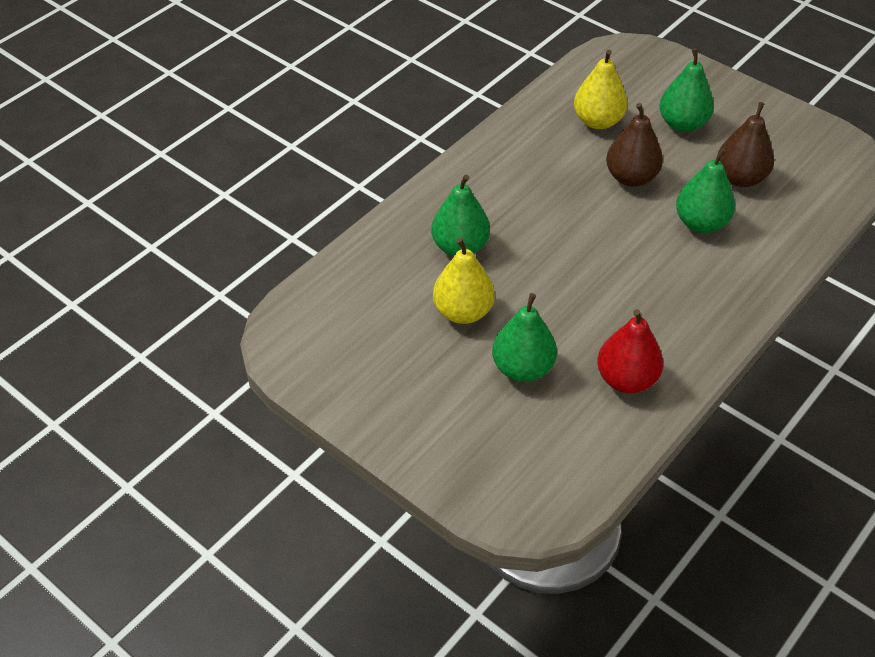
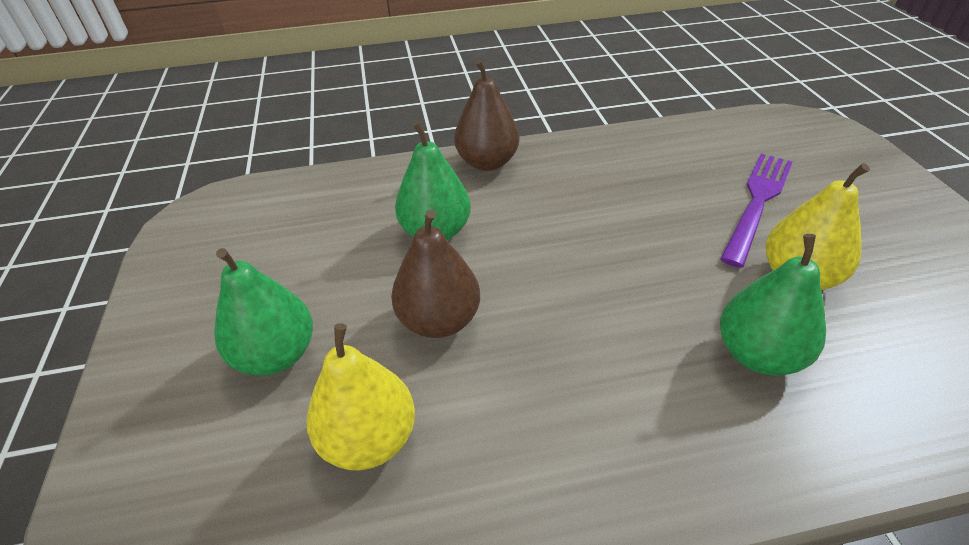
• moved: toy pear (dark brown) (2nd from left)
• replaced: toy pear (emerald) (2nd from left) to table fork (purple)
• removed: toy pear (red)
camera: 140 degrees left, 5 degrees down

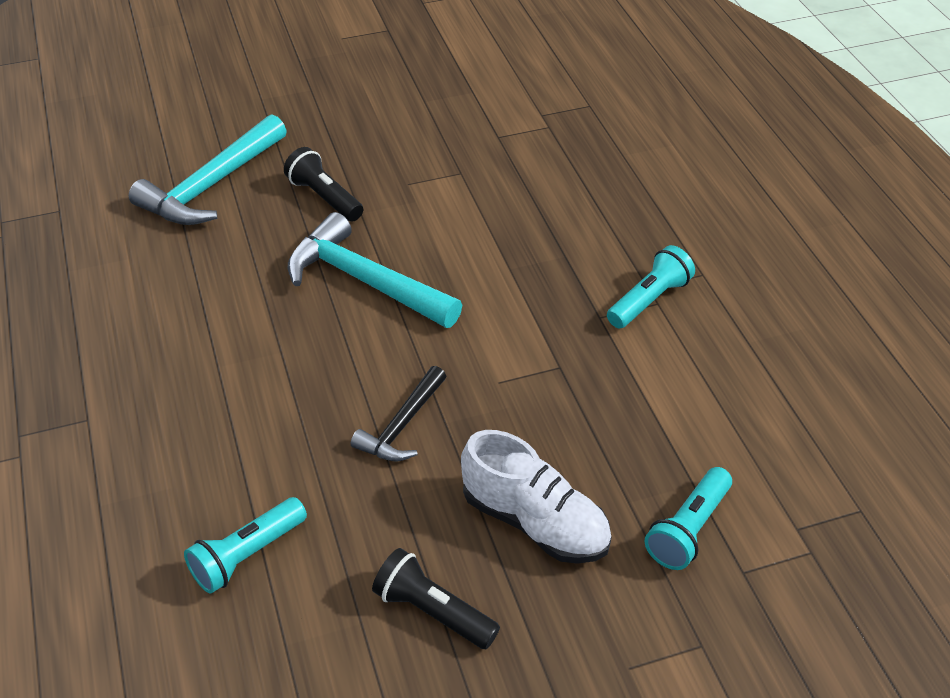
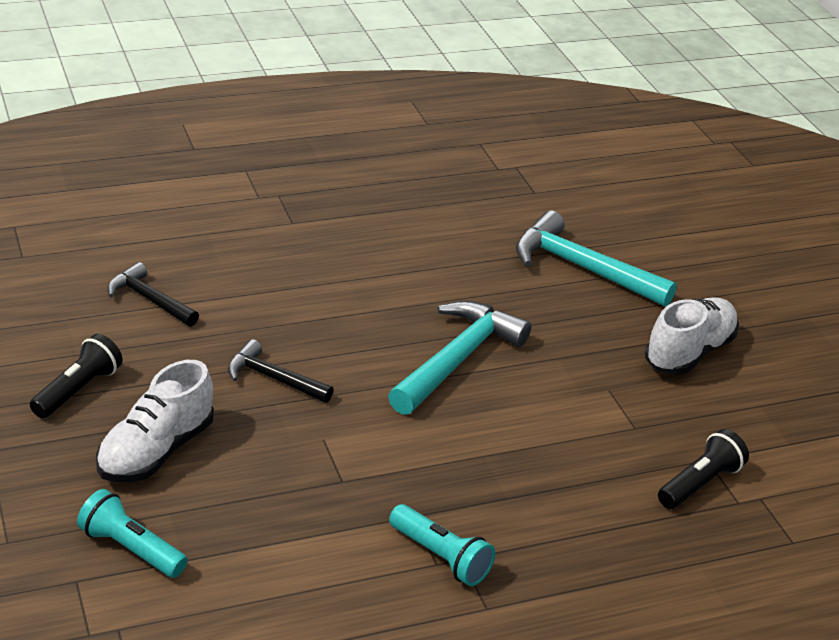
• replaced: flashlight (aqua) (1st from left) to claw hammer (jet-black) (1st from left)
• added: lace-up shoe (pure white) (2nd from left)
• moved: flashlight (jet-black) (1st from left in the first image) to flashlight (jet-black) (2nd from left)
camera: 85 degrees right, 10 degrees down

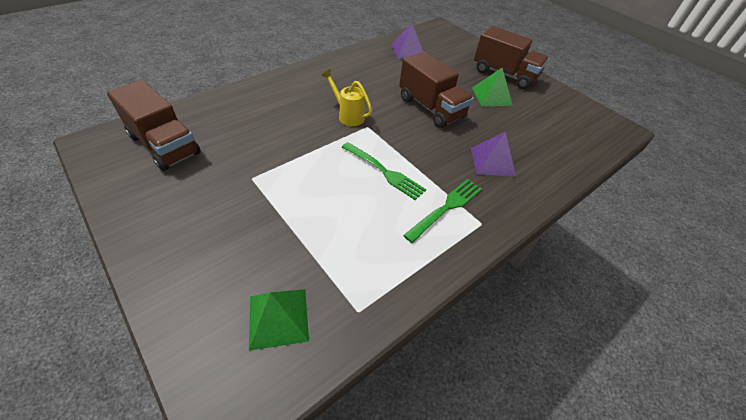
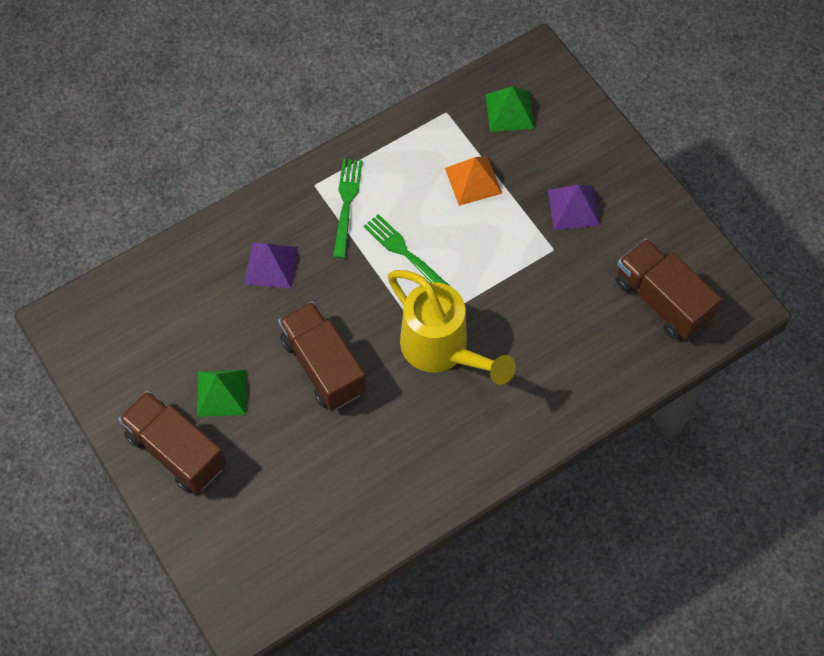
• turned: table fork (emerald) (2nd from left in the first image) 135 degrees clockwise
• resized: watering pot (yellow) x1.92
• added: pyramid (bright orange)
• moved: pyramid (purple) (1st from left in the first image) to pyramid (purple) (2nd from left)
camera: 170 degrees left, 15 degrees up

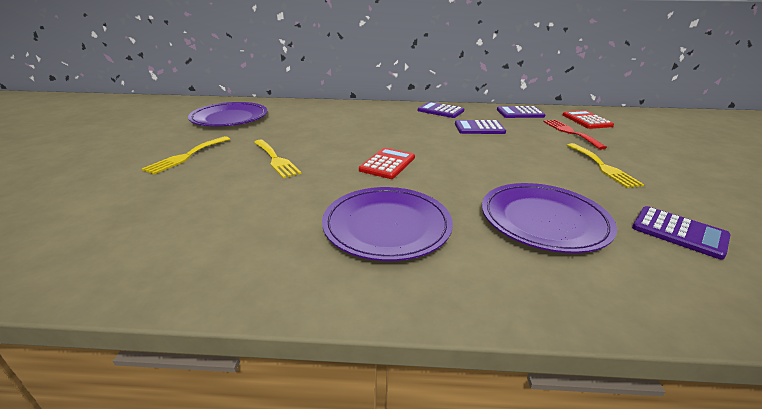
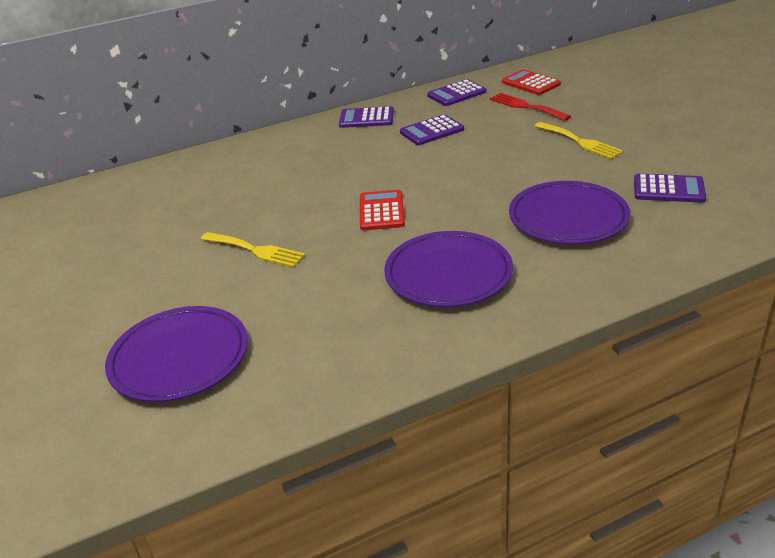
• moved: dinner plate (purple) (1st from left)
• removed: table fork (yellow) (1st from left)
camera: 25 degrees left, 5 degrees up

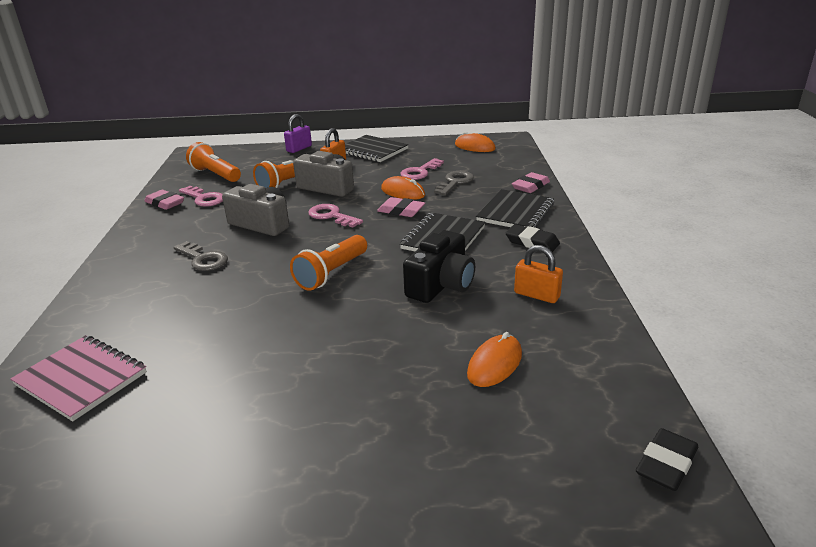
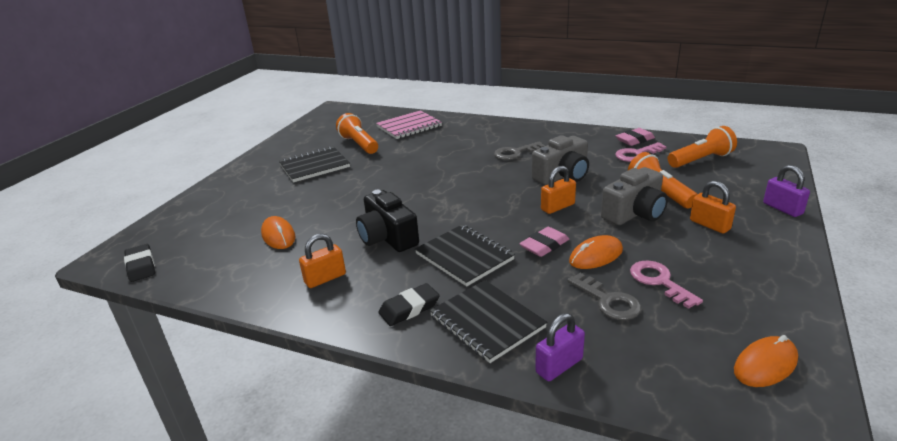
• moved: notebook (jet-black) (1st from left)
• moved: flashlight (bright orange) (3rd from left in the first image) to flashlight (bright orange) (1st from left)
• replaced: pencil eraser (rose-pink) (3rd from left) to lock (purple) (1st from left)
• replaced: latchkey (rose-pink) (2nd from left) to lock (bright orange) (2nd from left)
camera: 115 degrees right, 0 degrees up

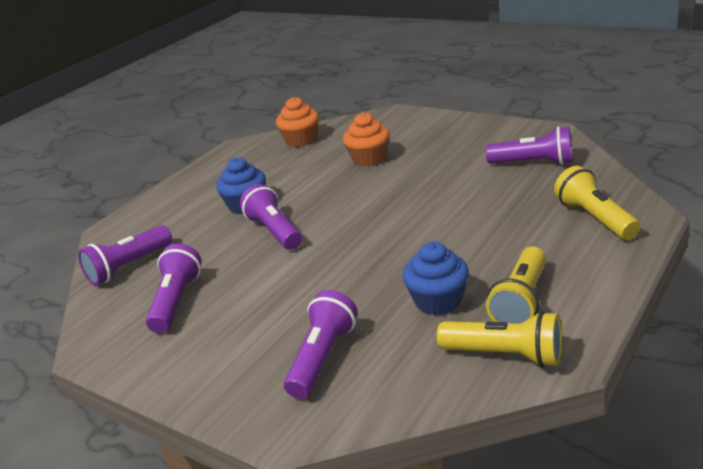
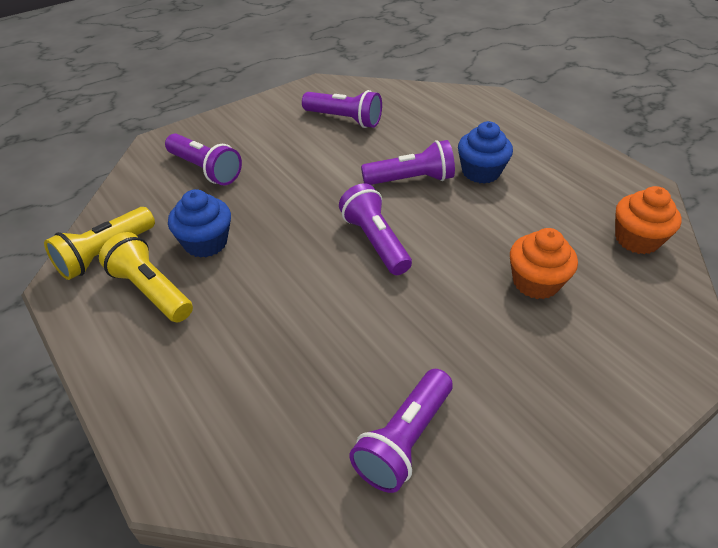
• moved: flashlight (purple) (1st from left in the first image) to flashlight (purple) (3rd from left)
• removed: flashlight (yellow) (3rd from left)
camera: 105 degrees right, 15 degrees up

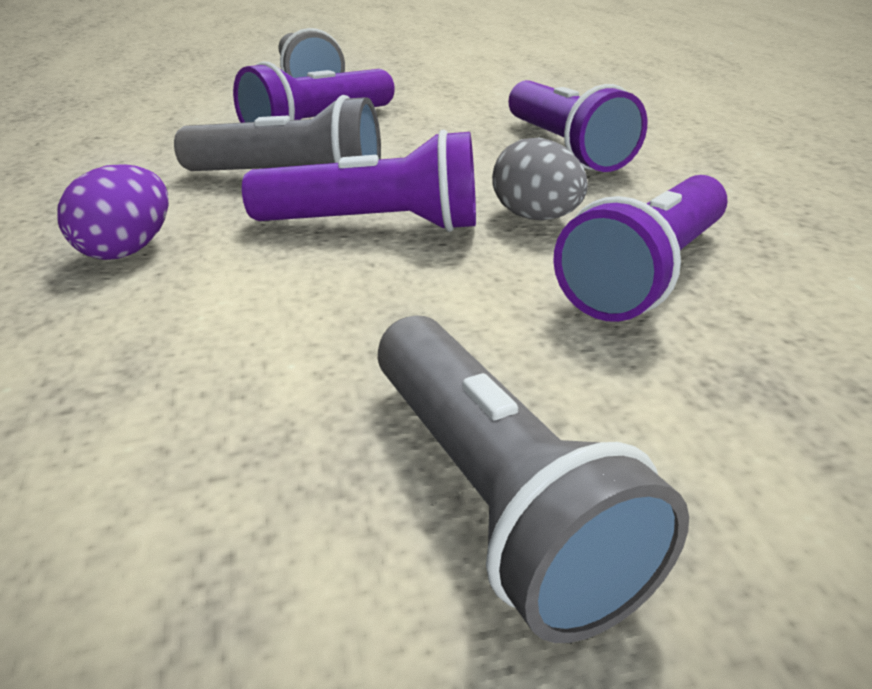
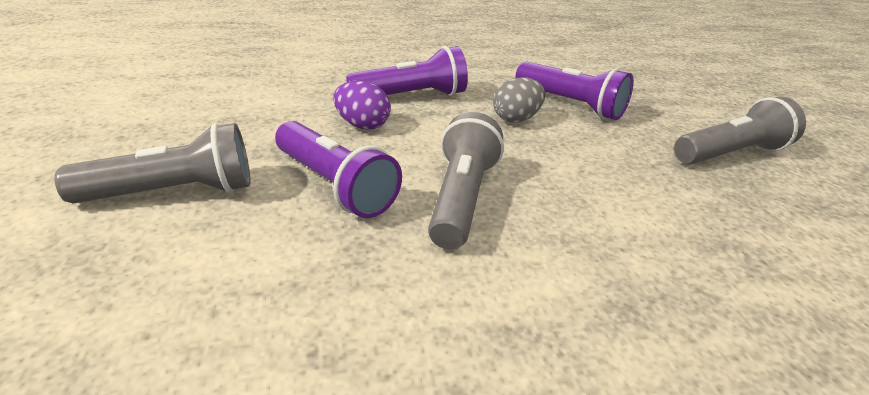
• moved: egg shape (purple)
• removed: flashlight (purple) (2nd from left)
camera: 90 degrees left, 0 degrees up

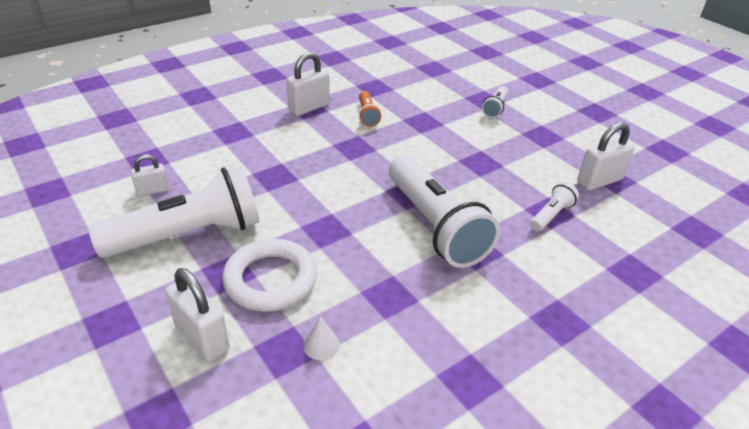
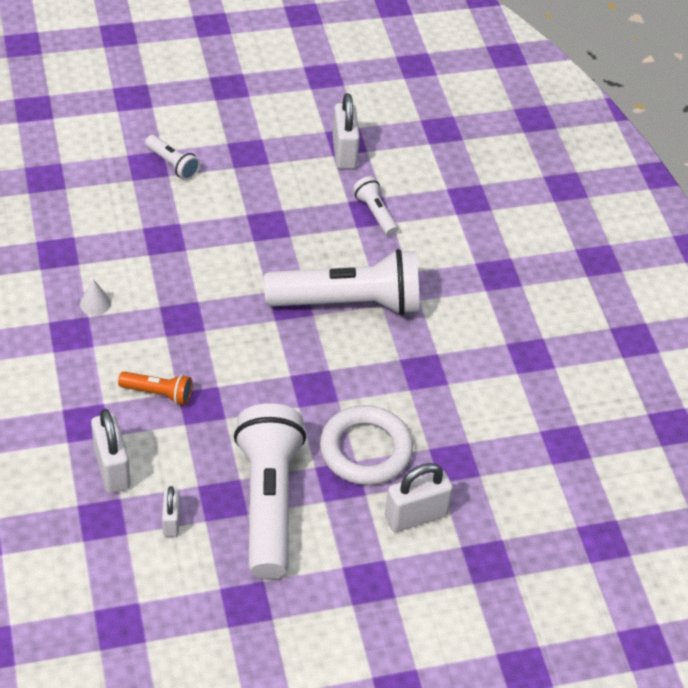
• moved: cone (pure white)
• moved: lock (pure white) (3rd from left in the first image) to lock (pure white) (1st from left)
• moved: flashlight (bright orange)
camera: 70 degrees left, 10 degrees up

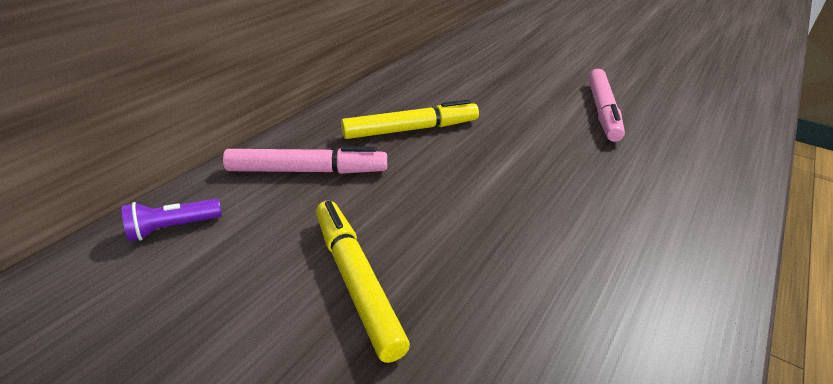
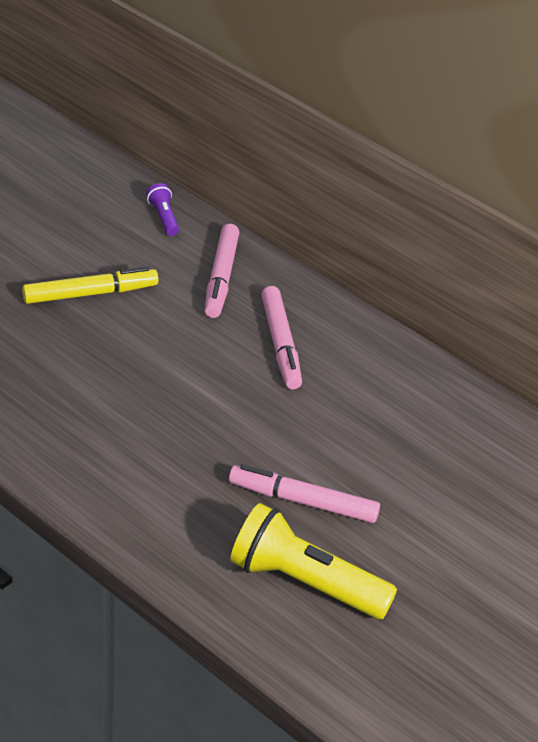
• added: flashlight (yellow)
• recoloured: marker (yellow) (2nd from left) to marker (rose-pink) (2nd from left)
camera: 95 degrees right, 5 degrees up

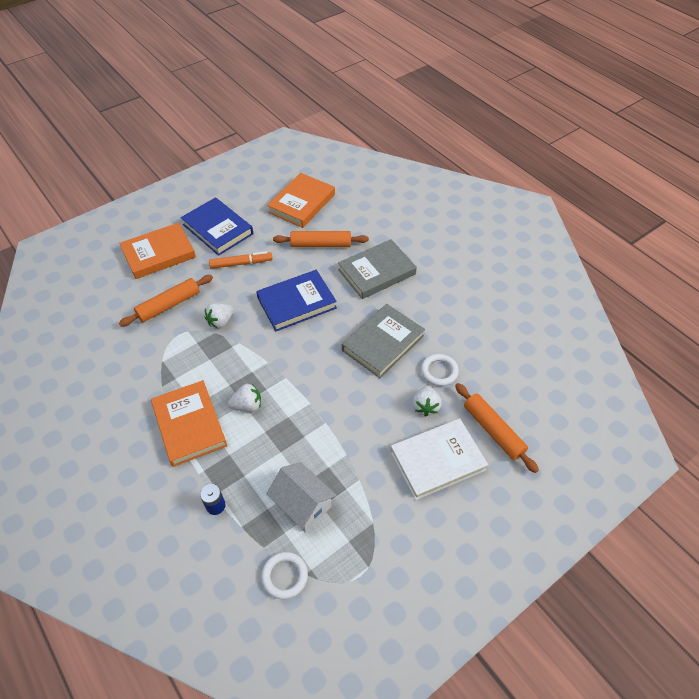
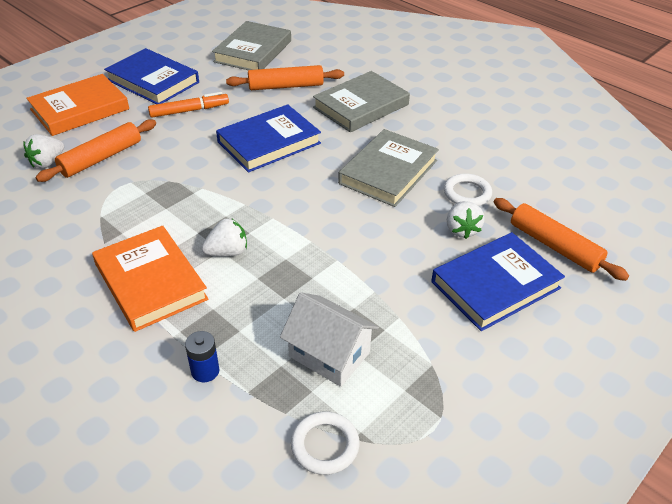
• moved: toy strawberry (pure white) (1st from left)
• recoloured: book (bright orange) (3rd from left) to book (grey) (1st from left)
• recoloured: book (pure white) to book (cobalt) (3rd from left)
camera: 10 degrees left, 10 degrees down

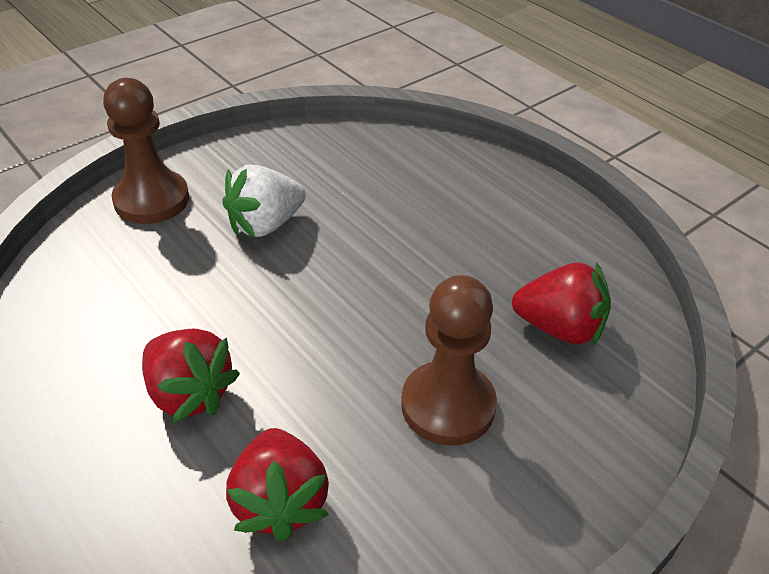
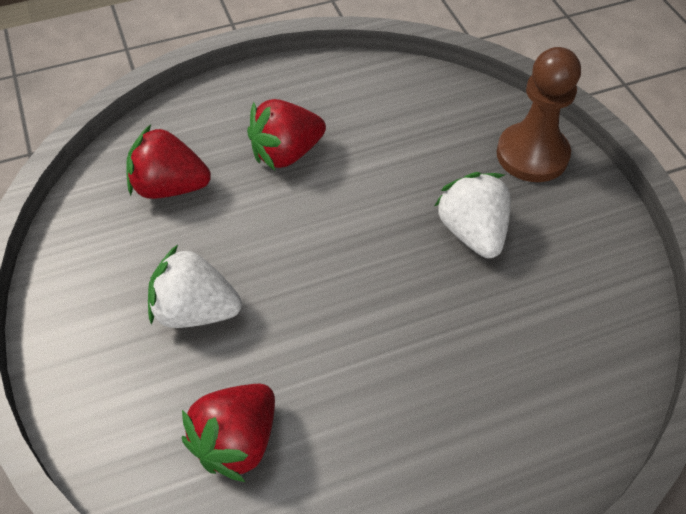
• replaced: game pawn (dark brown) (2nd from left) to toy strawberry (pure white) (1st from left)
camera: 110 degrees right, 10 degrees up

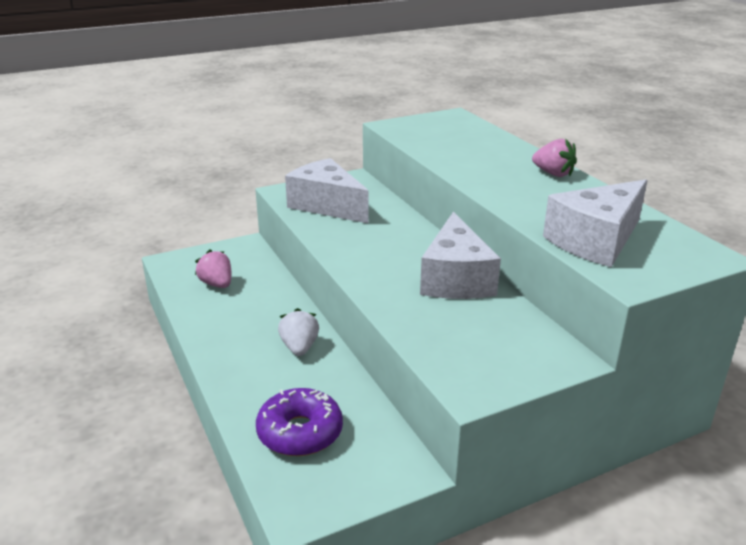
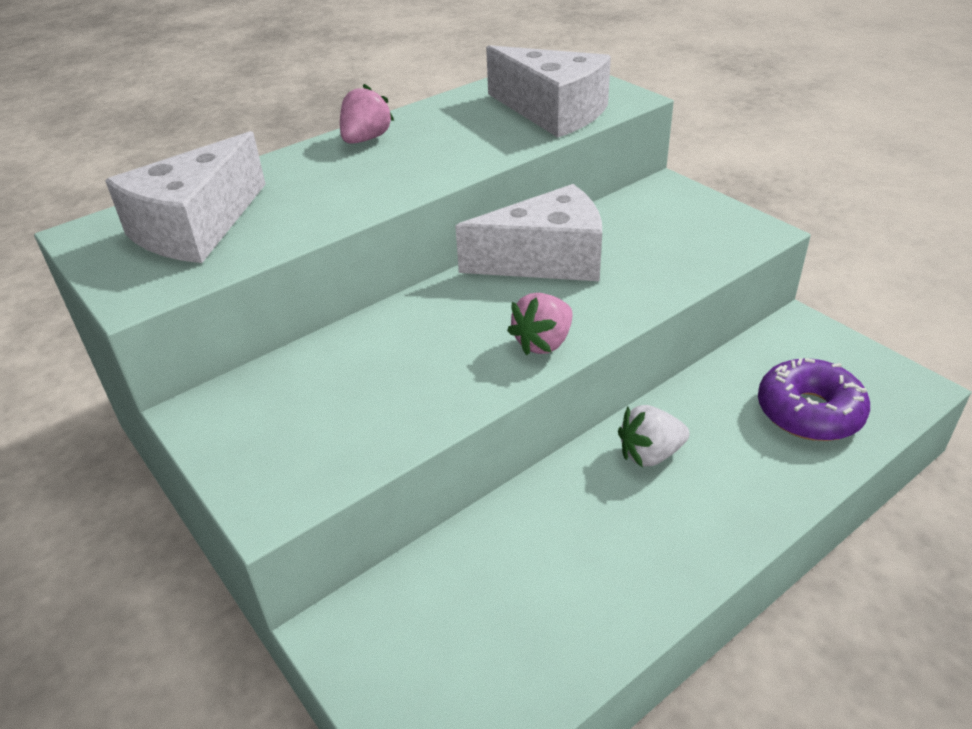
• moved: cheese (pure white) (1st from left)
• moved: toy strawberry (rose-pink) (1st from left in the first image) to toy strawberry (rose-pink) (2nd from left)
camera: 100 degrees left, 10 degrees up

